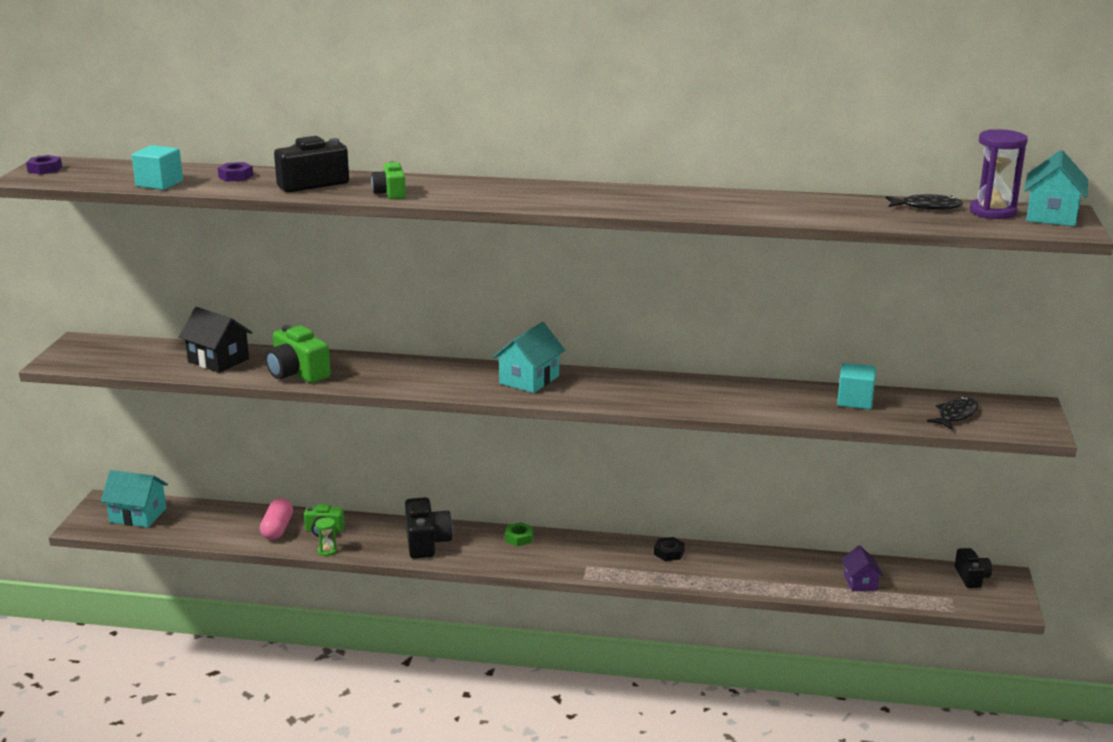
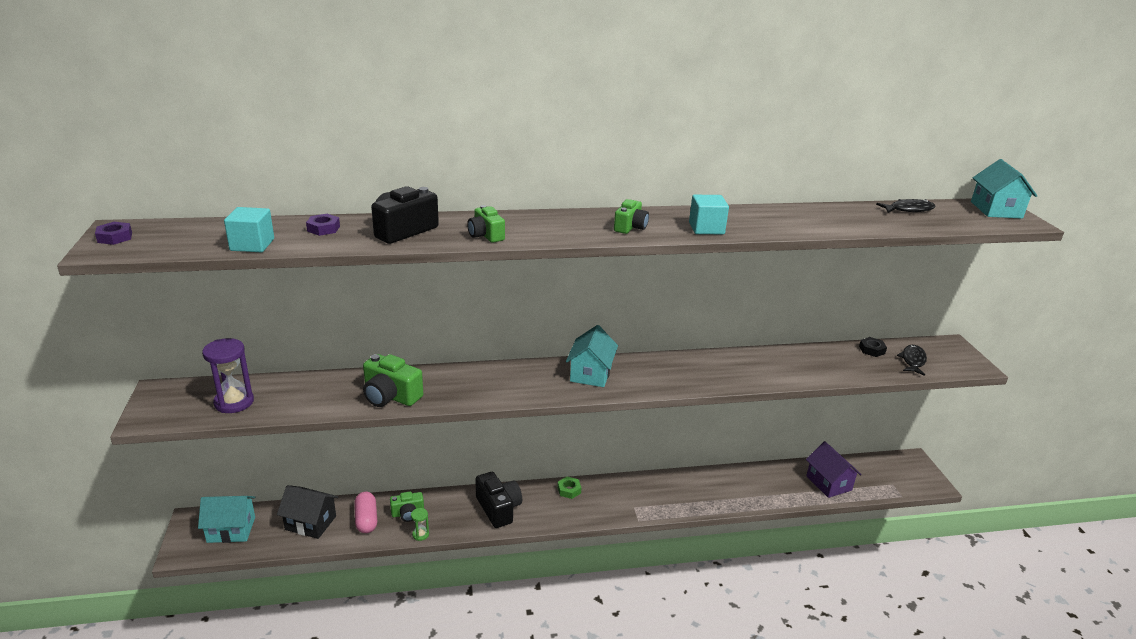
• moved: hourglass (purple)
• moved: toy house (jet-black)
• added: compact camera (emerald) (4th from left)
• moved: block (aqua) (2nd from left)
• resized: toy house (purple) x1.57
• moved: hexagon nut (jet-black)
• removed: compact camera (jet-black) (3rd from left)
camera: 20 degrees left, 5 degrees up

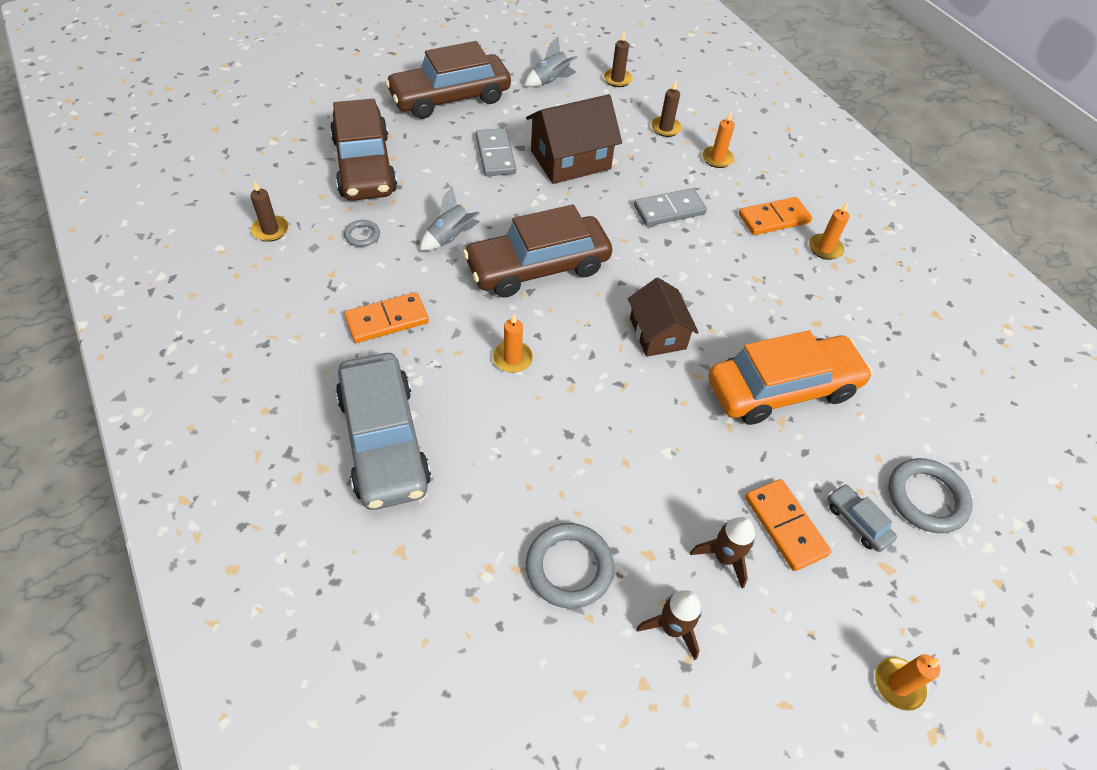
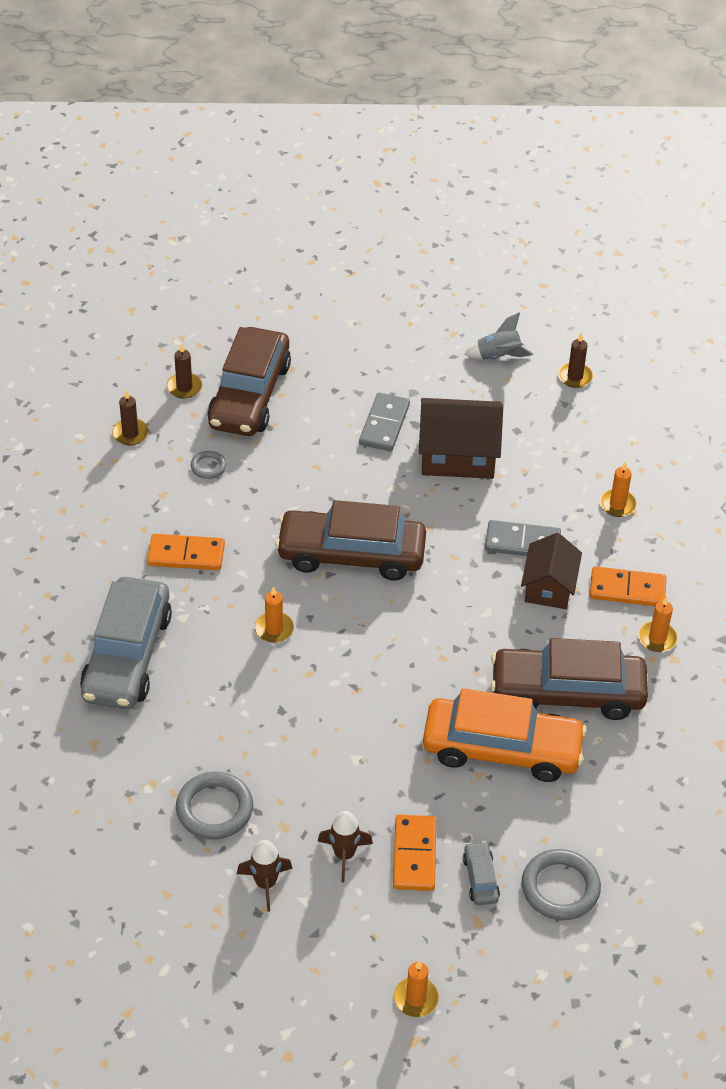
• moved: pillar candle (dark brown) (3rd from left in the first image) to pillar candle (dark brown) (2nd from left)
• moved: automobile (dark brown) (2nd from left in the first image) to automobile (dark brown) (3rd from left)
• moved: toy house (dark brown) (2nd from left)
• removed: toy rocket (grey) (1st from left)
camera: 30 degrees right, 5 degrees down

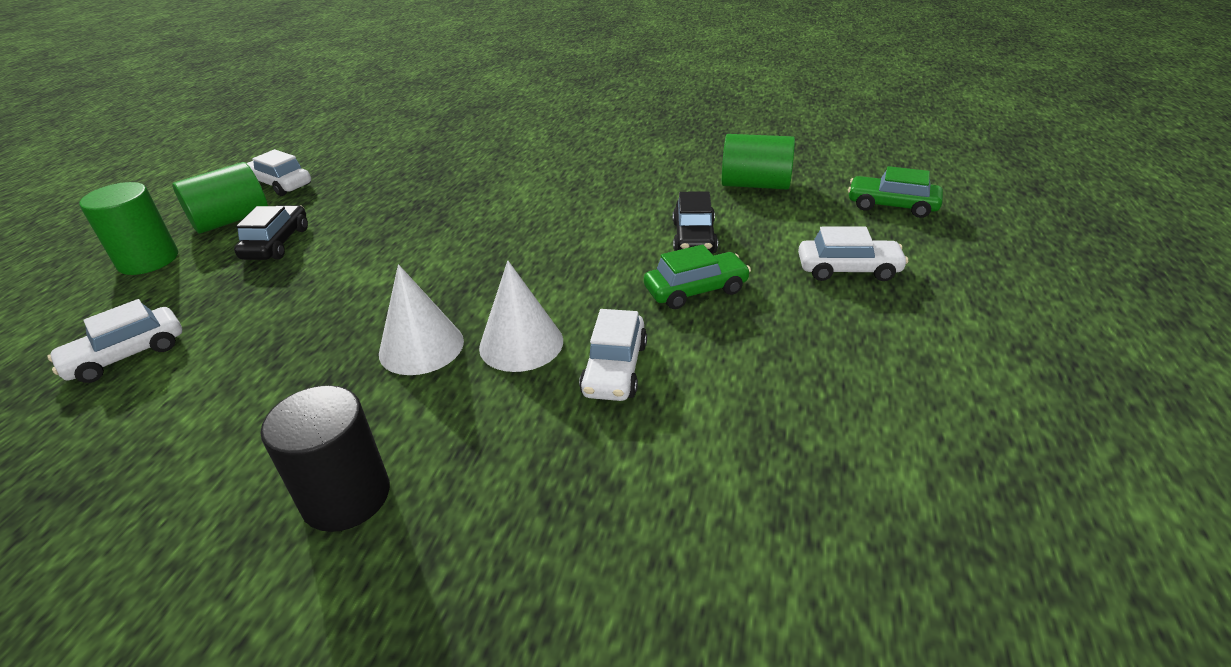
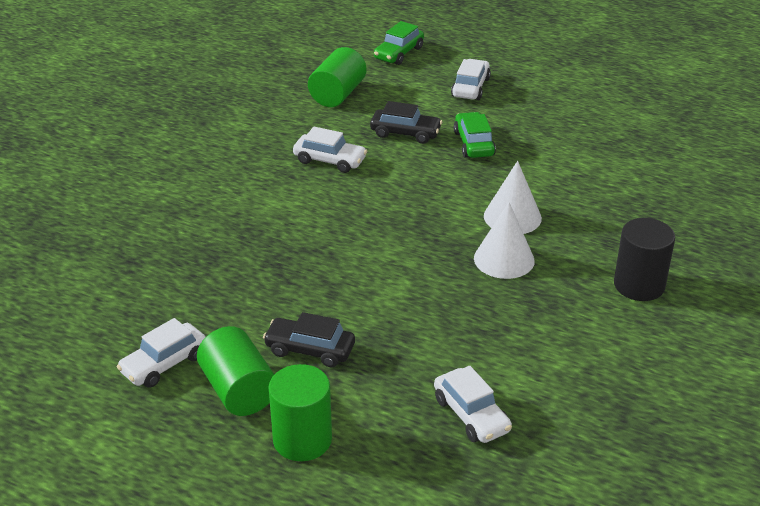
• moved: automobile (pure white) (3rd from left in the first image) to automobile (pure white) (2nd from left)
camera: 80 degrees left, 0 degrees up

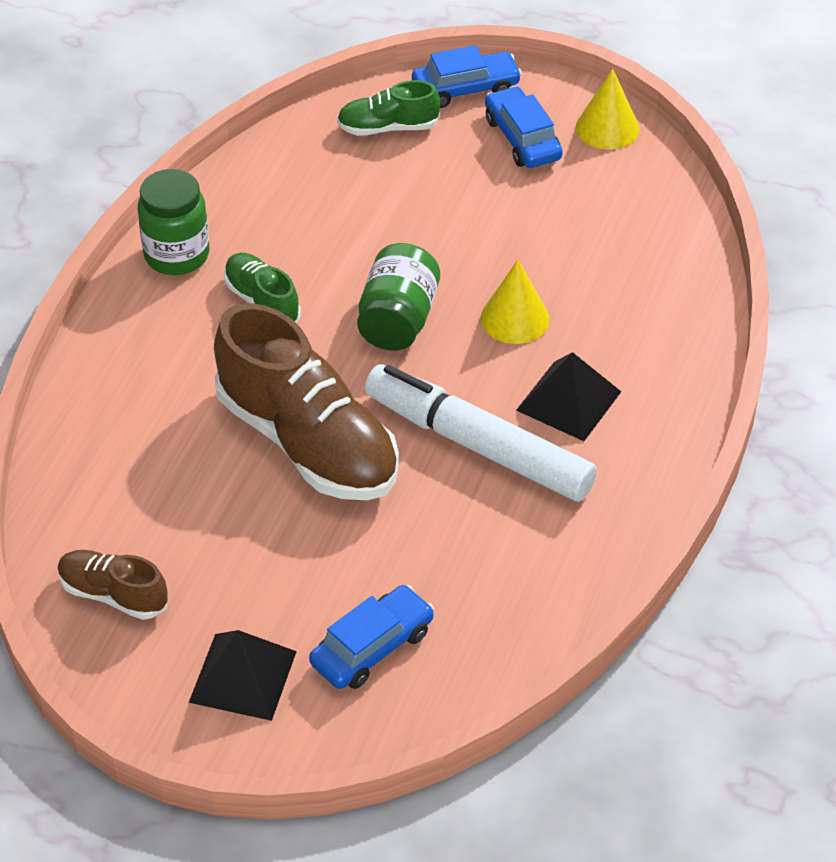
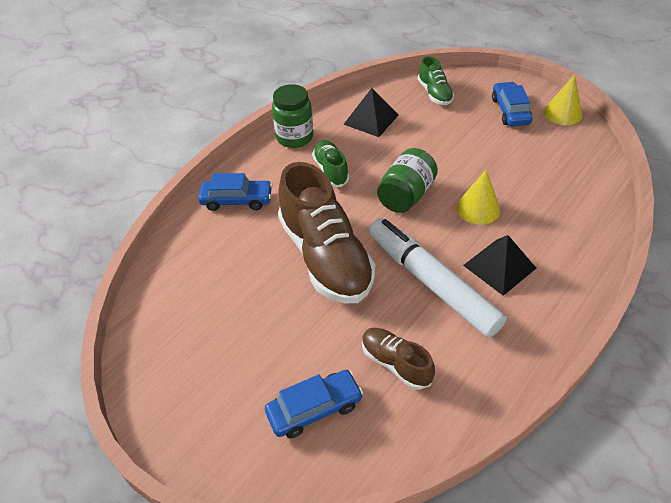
• moved: automobile (cobalt) (2nd from left in the first image) to automobile (cobalt) (1st from left)
• moved: pyramid (jet-black) (1st from left)
• moved: lace-up shoe (dark brown) (1st from left in the first image) to lace-up shoe (dark brown) (2nd from left)
• turned: lace-up shoe (emerald) (2nd from left) 120 degrees counterclockwise
camera: 20 degrees right, 0 degrees up

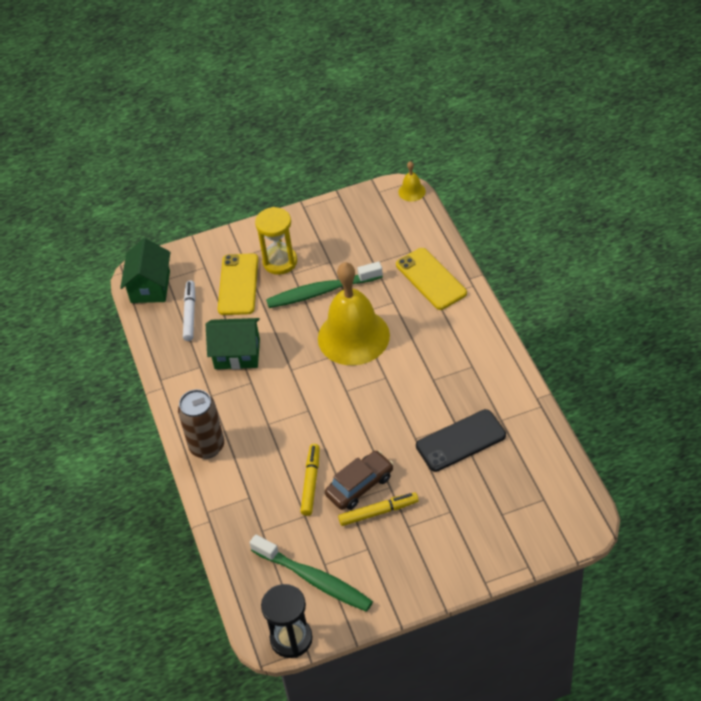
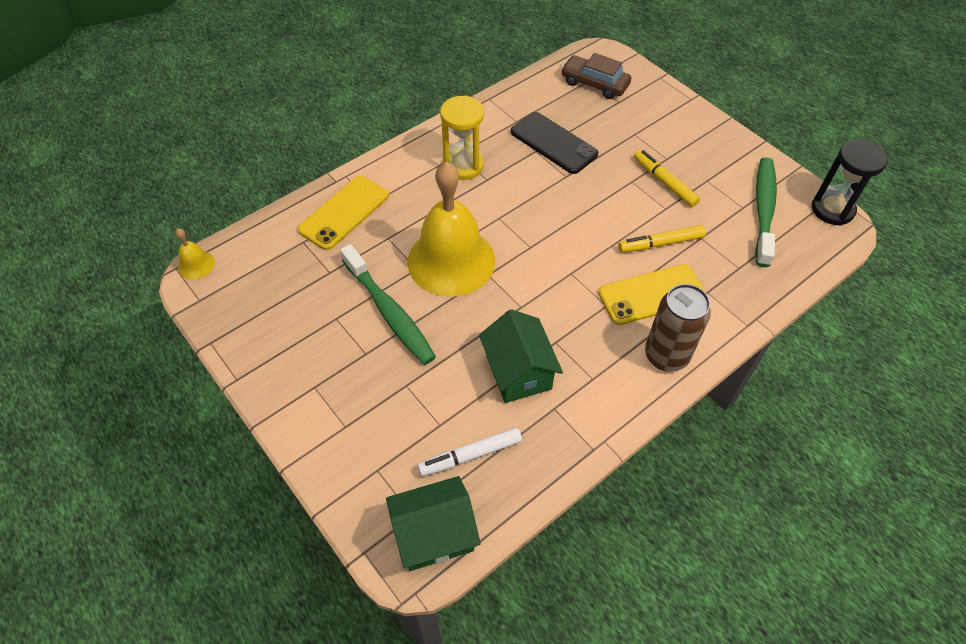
• moved: hourglass (yellow)
• moved: automobile (dark brown)
• moved: phone (yellow) (1st from left in the first image) to phone (yellow) (2nd from left)
camera: 115 degrees left, 5 degrees up

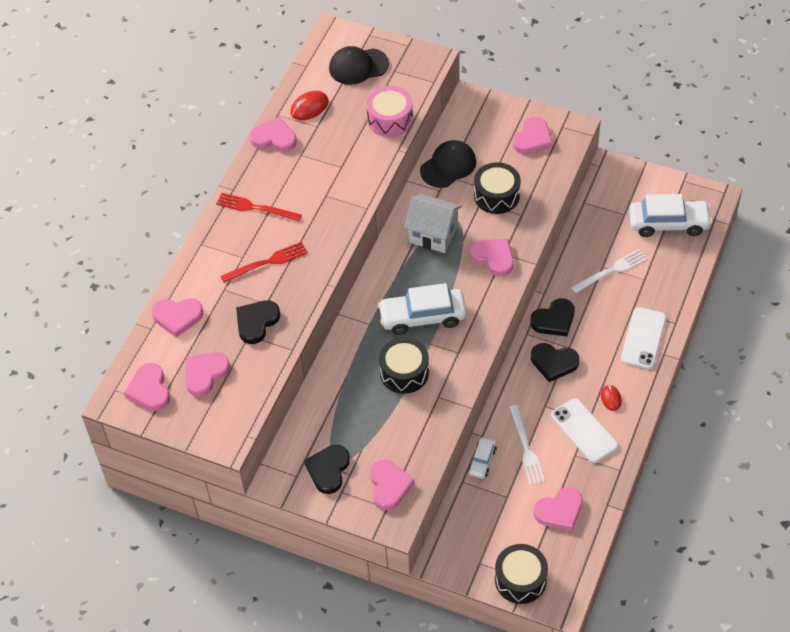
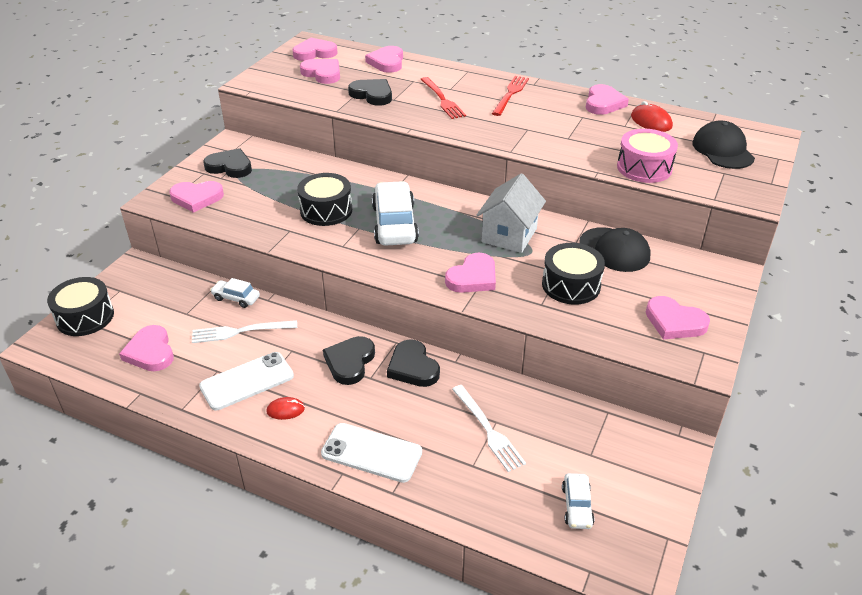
• resized: automobile (pure white) (3rd from left) x0.50
camera: 90 degrees right, 15 degrees down

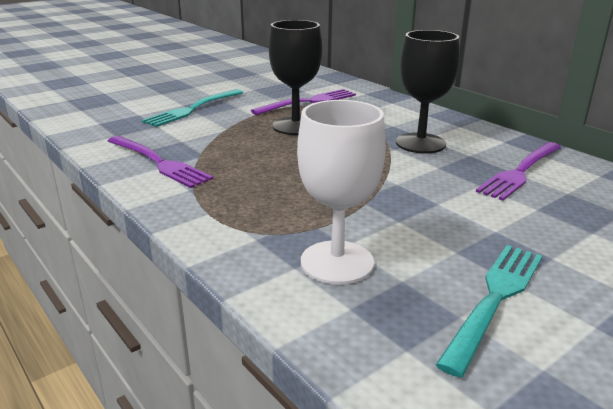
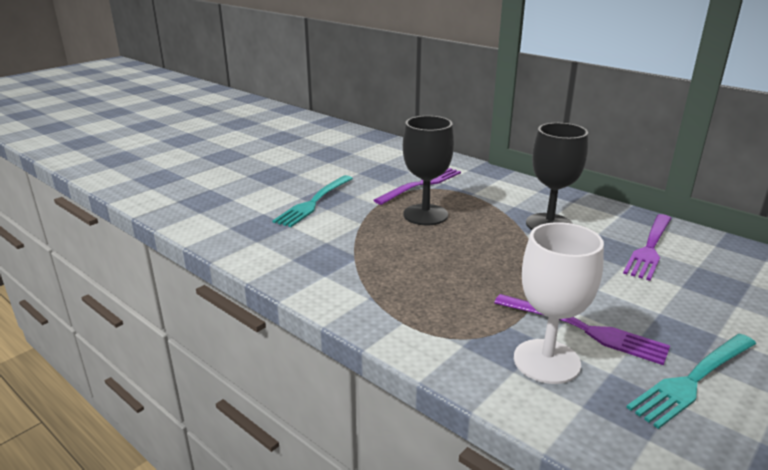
• moved: table fork (purple) (1st from left in the first image) to table fork (purple) (2nd from left)
• turned: table fork (aqua) (2nd from left) 150 degrees counterclockwise
camera: 10 degrees left, 0 degrees up

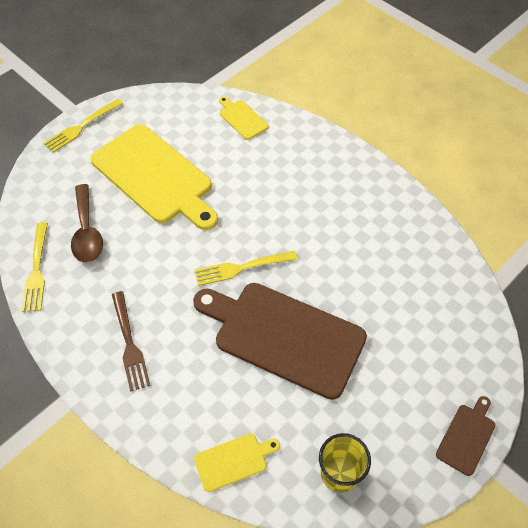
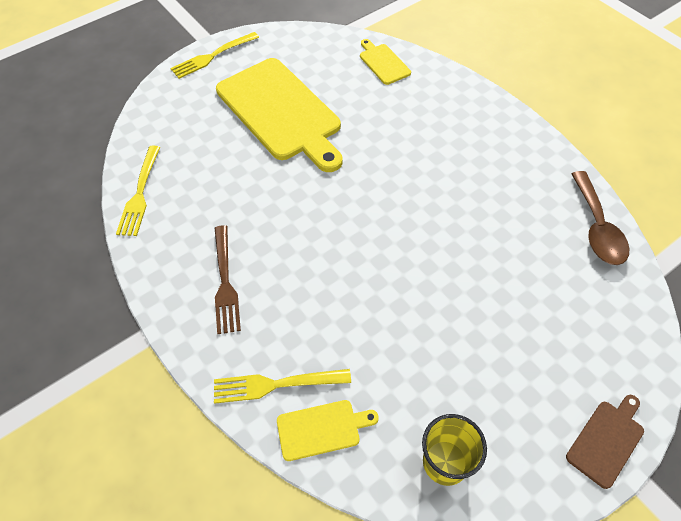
• moved: table fork (yellow) (3rd from left)
• moved: teaspoon (dark brown)
• removed: cutting board (dark brown) (1st from left)
camera: 10 degrees right, 0 degrees up

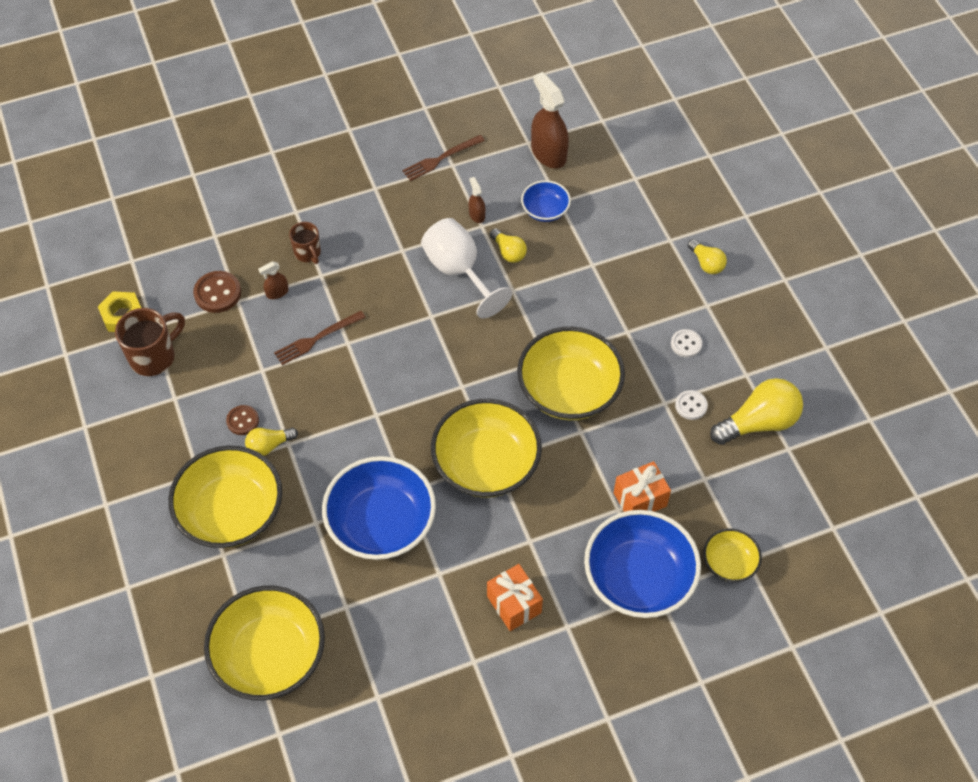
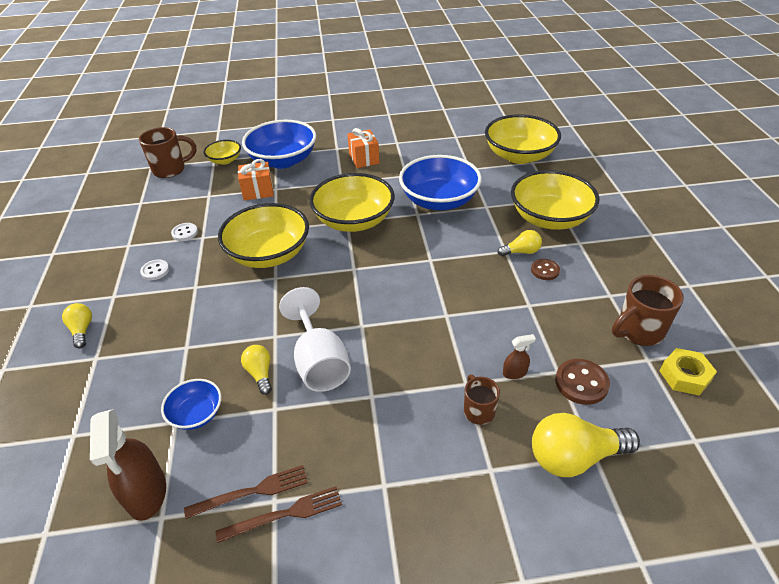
• added: coffee mug (dark brown) (1st from left)
• moved: table fork (dark brown) (1st from left)
• moved: light bulb (yellow) (4th from left)
• removed: spray bottle (dark brown) (2nd from left)
camera: 165 degrees left, 15 degrees down

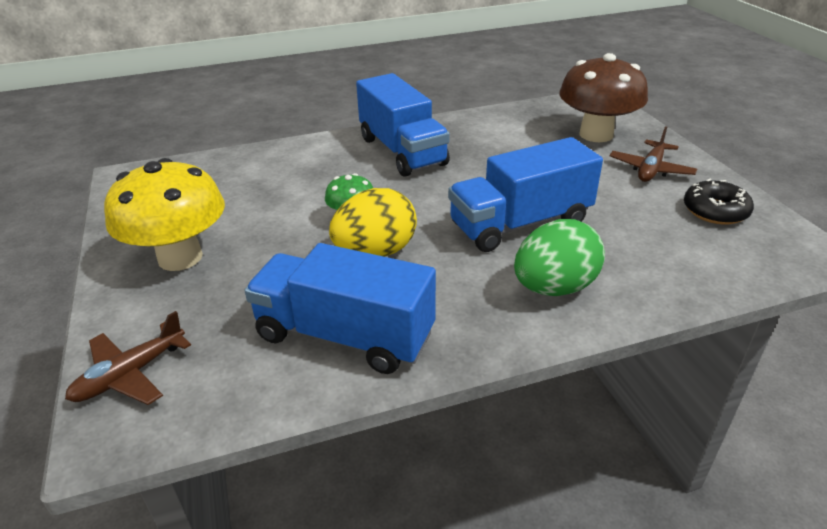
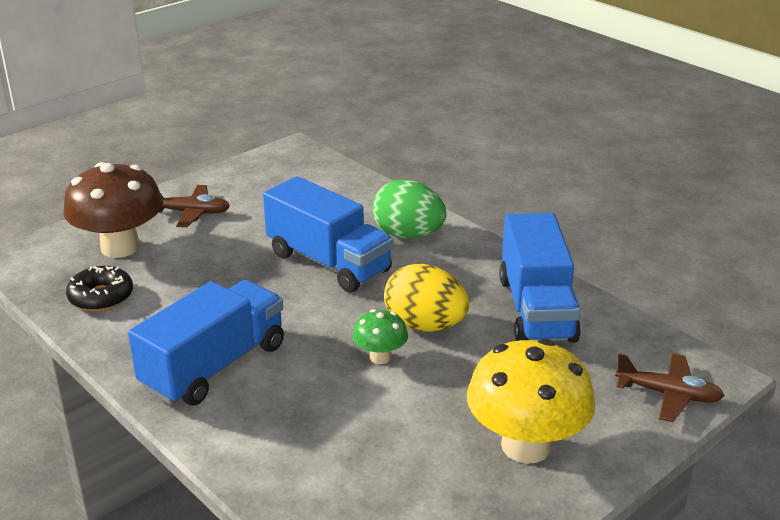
• moved: donut (jet-black)
camera: 115 degrees left, 5 degrees down

